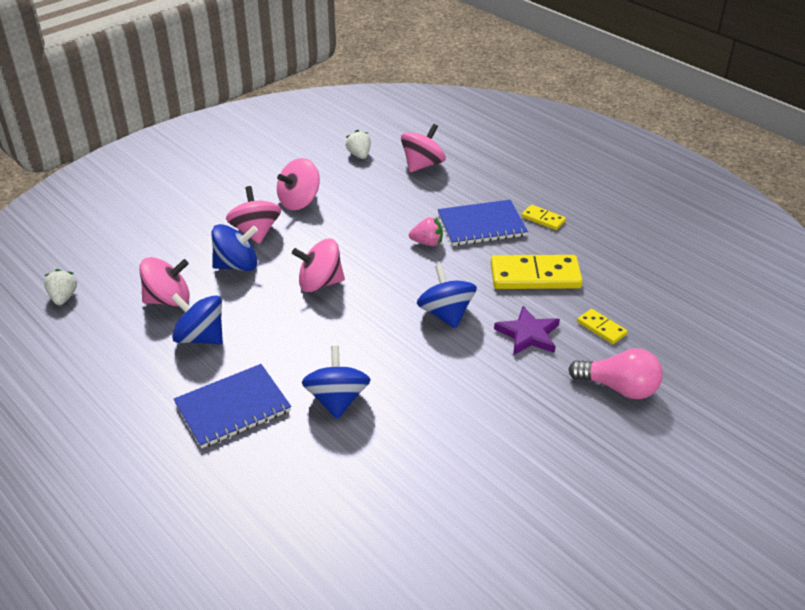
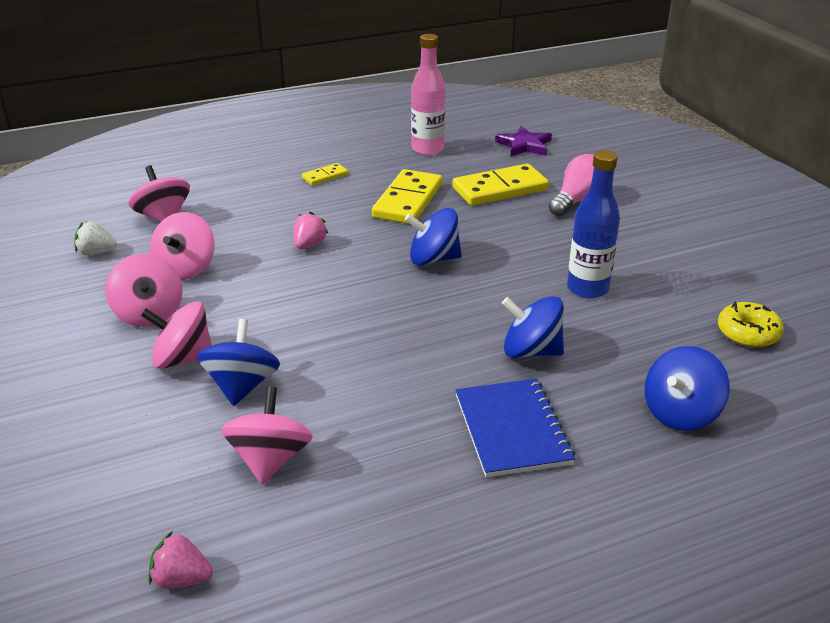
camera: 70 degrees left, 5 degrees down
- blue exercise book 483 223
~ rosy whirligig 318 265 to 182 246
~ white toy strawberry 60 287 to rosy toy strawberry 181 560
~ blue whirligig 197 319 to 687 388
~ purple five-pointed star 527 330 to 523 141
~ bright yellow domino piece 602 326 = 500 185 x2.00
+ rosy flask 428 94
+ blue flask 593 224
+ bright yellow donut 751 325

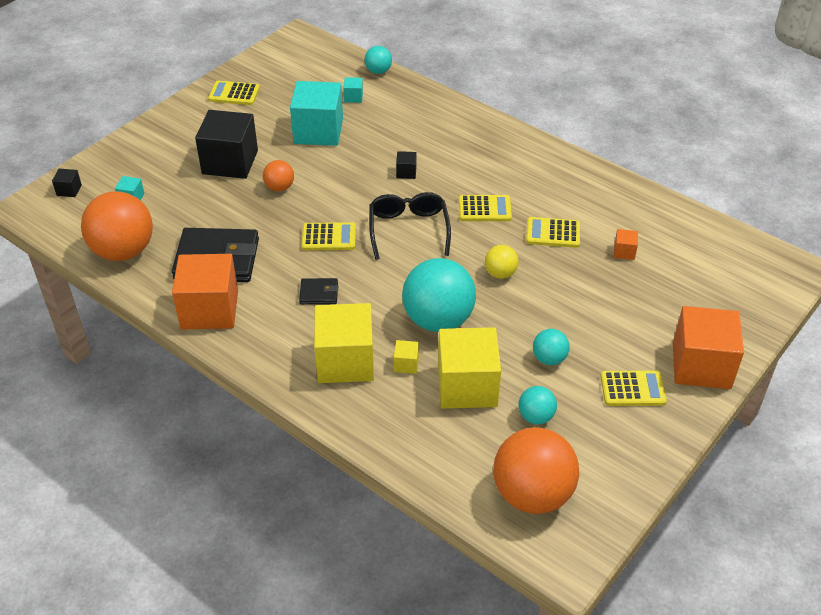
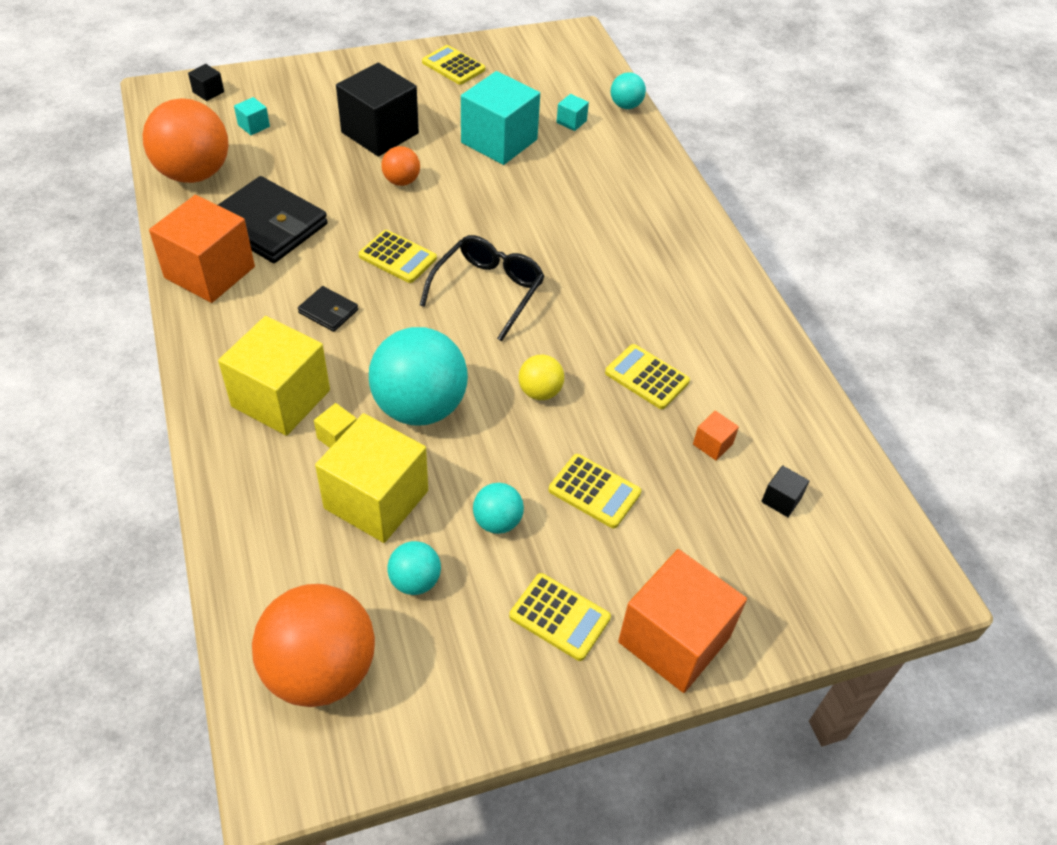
camera: 30 degrees right, 5 degrees up
~ jet-black block 406 165 to 785 491
~ bright yellow pocket calculator 485 208 to 595 491

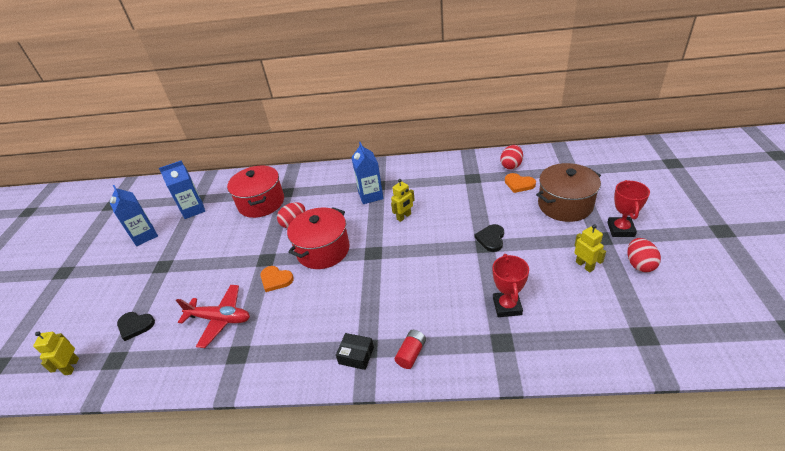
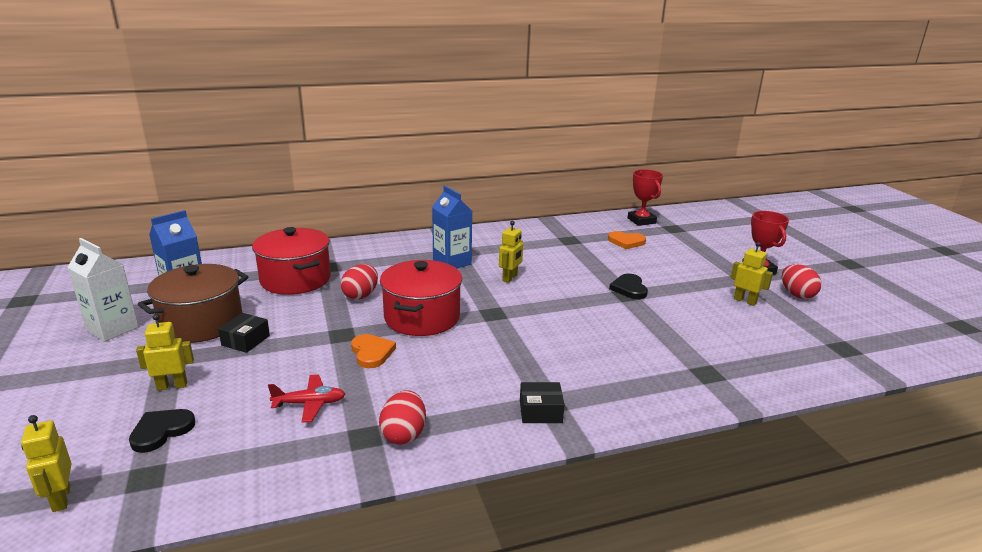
camera: 25 degrees left, 15 degrees down
~ red egg shape 511 157 to 402 418
~ dark brown pot 568 192 to 193 303
~ blue milk carton 134 215 to white milk carton 103 290
~ red prize cup 511 285 to 645 197
~ orange love heart 277 279 = 373 351 120 degrees counterclockwise
~ red plane 213 316 = 306 398 x0.65
~ jet-black love heart 136 326 = 162 431 135 degrees clockwise
- red power cell 410 349
+ jet-black package 244 333
+ bright yellow robot 165 352

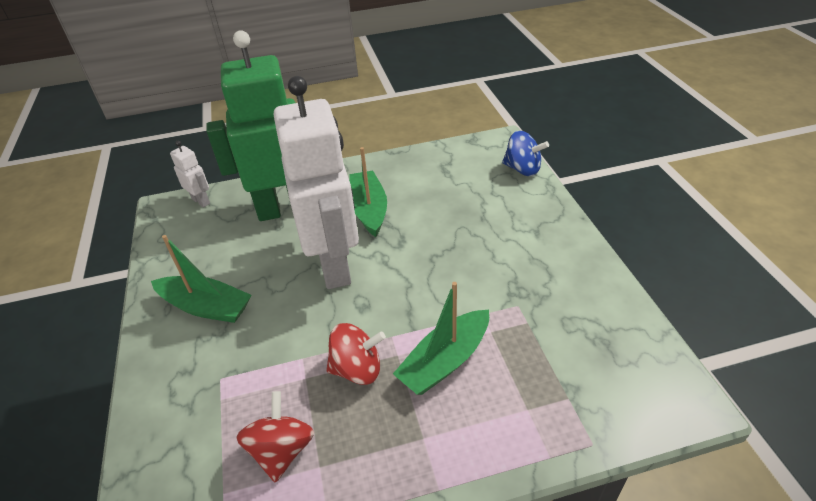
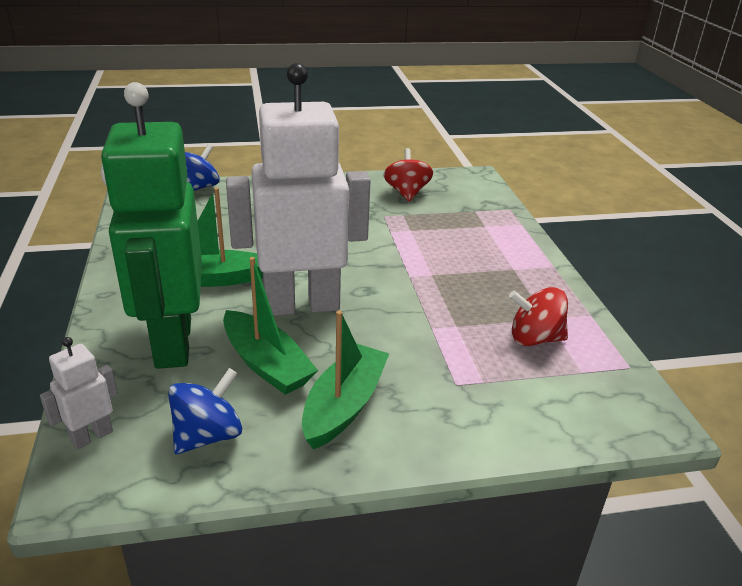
camera: 90 degrees left, 10 degrees down
~ green sailboat 441 338 to 270 326
~ red whirligig 356 354 to 408 175
+ blue whirligig 205 411

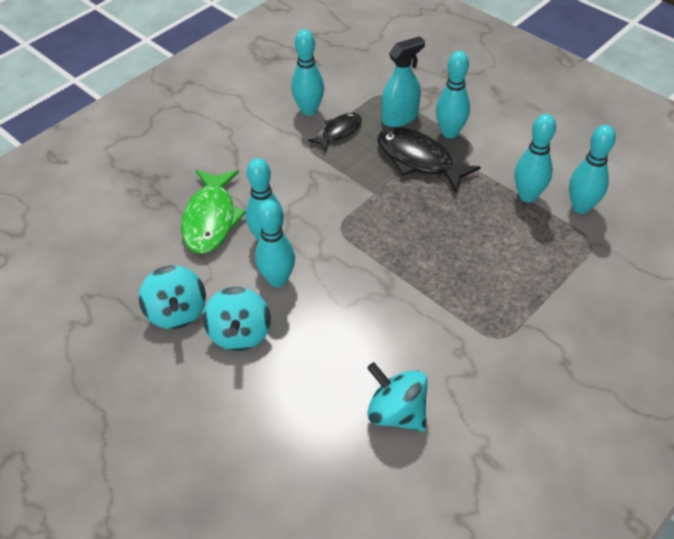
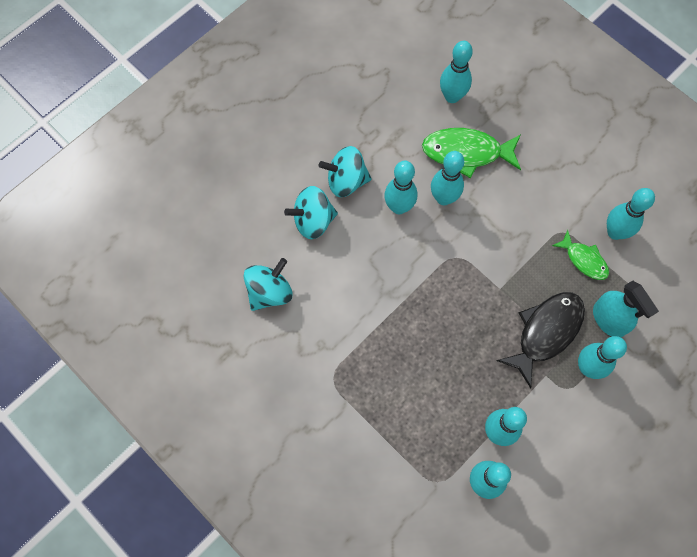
camera: 90 degrees right, 20 degrees up
~ jet-black fish figure 335 132 to green fish figure 580 255
~ aqua whirligig 172 297 to 311 212
+ aqua tenpin 456 72

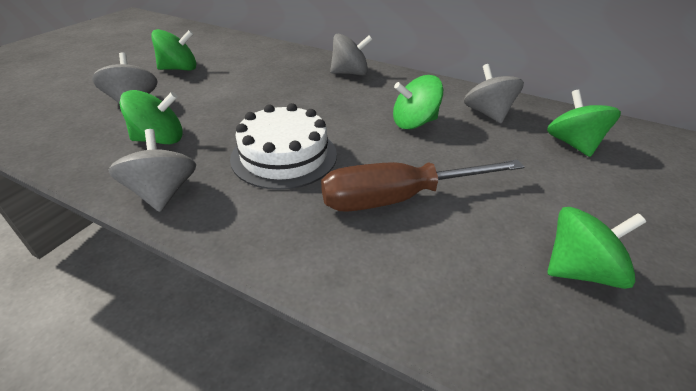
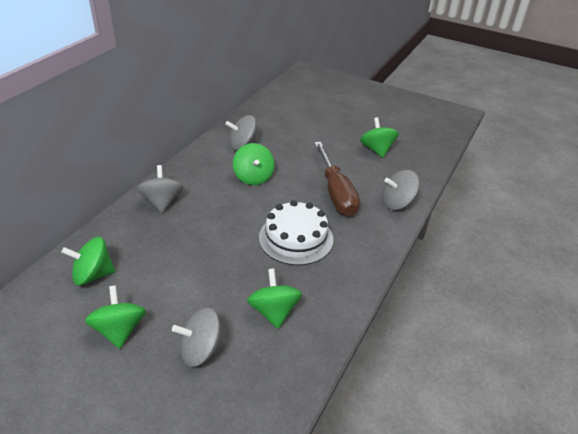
camera: 90 degrees left, 0 degrees up
~ green whirligig 584 123 to 88 261
~ grey whirligig 152 170 to 401 190

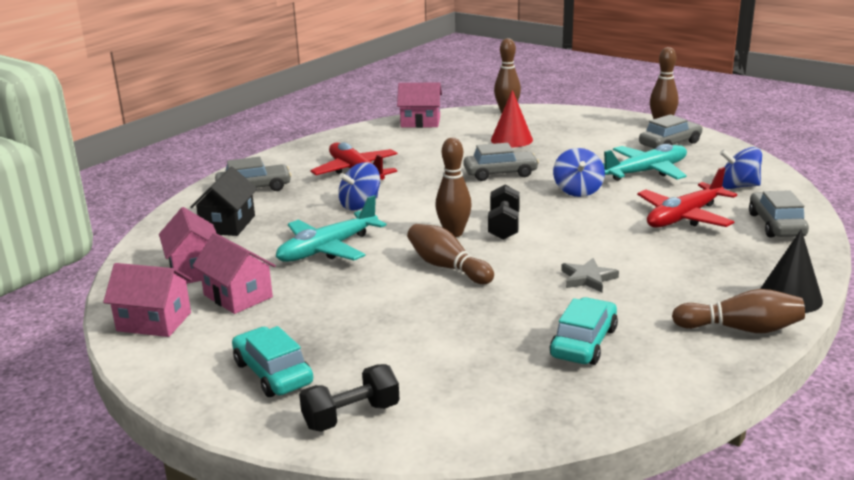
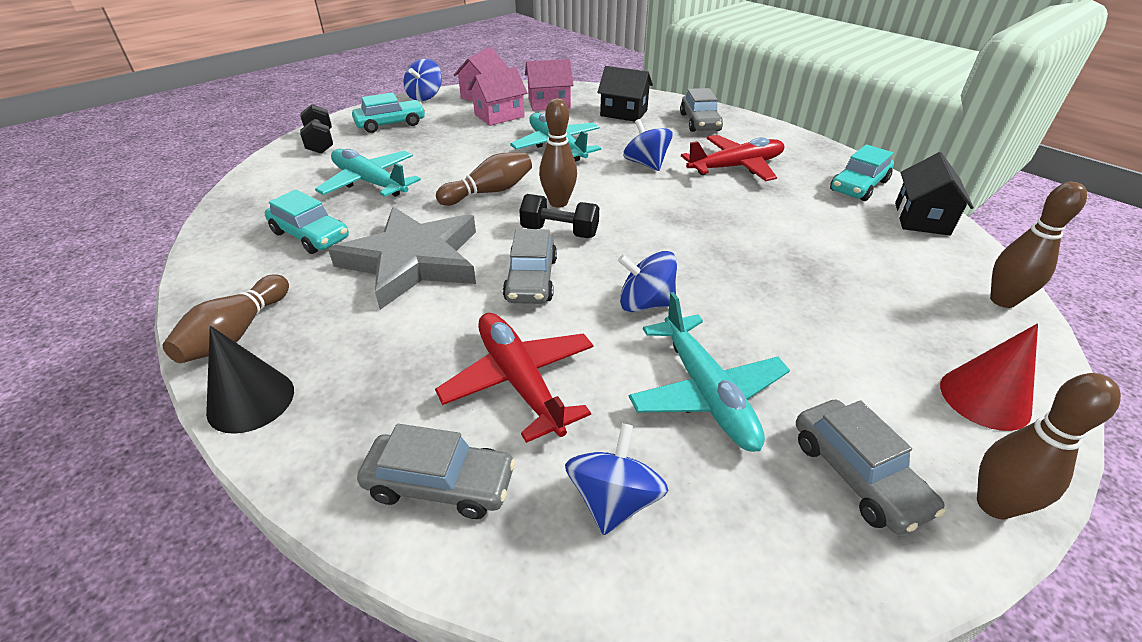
camera: 100 degrees right, 15 degrees up
~ rosy house 419 105 to jet-black house 934 194
~ red cone 512 118 to 989 377
~ grey toy car 501 162 to 530 266
~ grey five-pointed star 590 275 = 402 258 x2.39
+ blue whirligig 423 80
+ aqua toy car 862 172
+ aqua plane 368 173

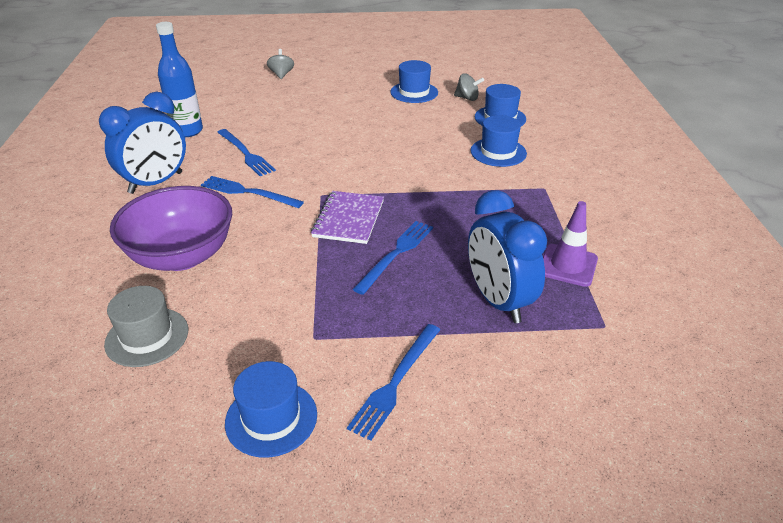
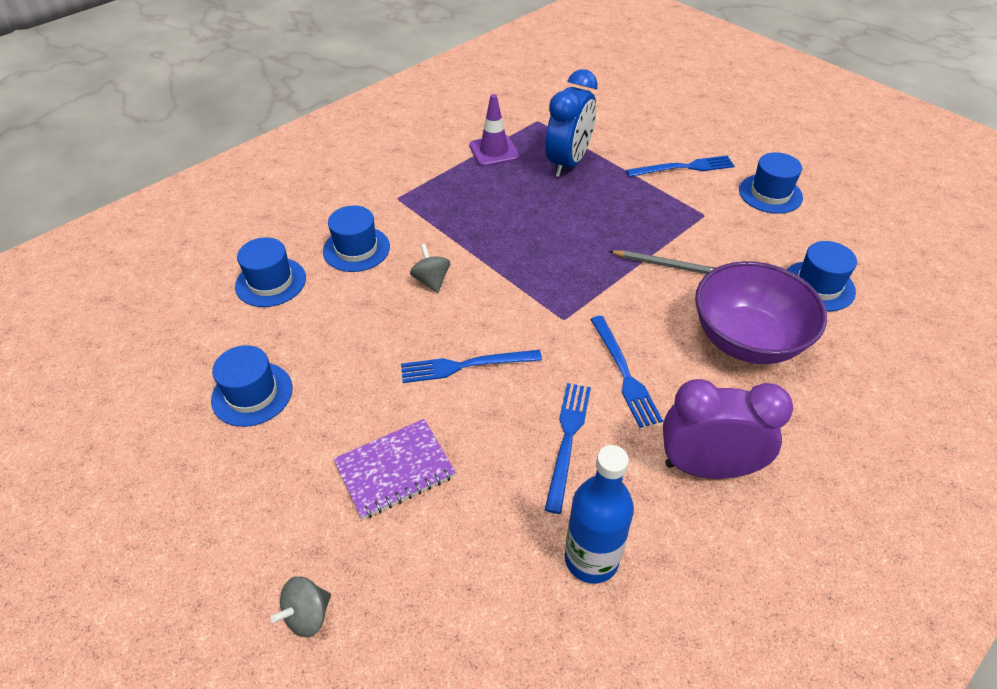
camera: 130 degrees left, 10 degrees up
~ grey whirligig 469 87 to 430 268
~ blue alarm clock 142 143 to purple alarm clock 728 429
~ purple exercise book 347 217 to 395 469
~ blue fork 393 258 to 471 366
~ grey tall hat 146 326 to blue tall hat 822 276
+ grey wooden pencil 662 262

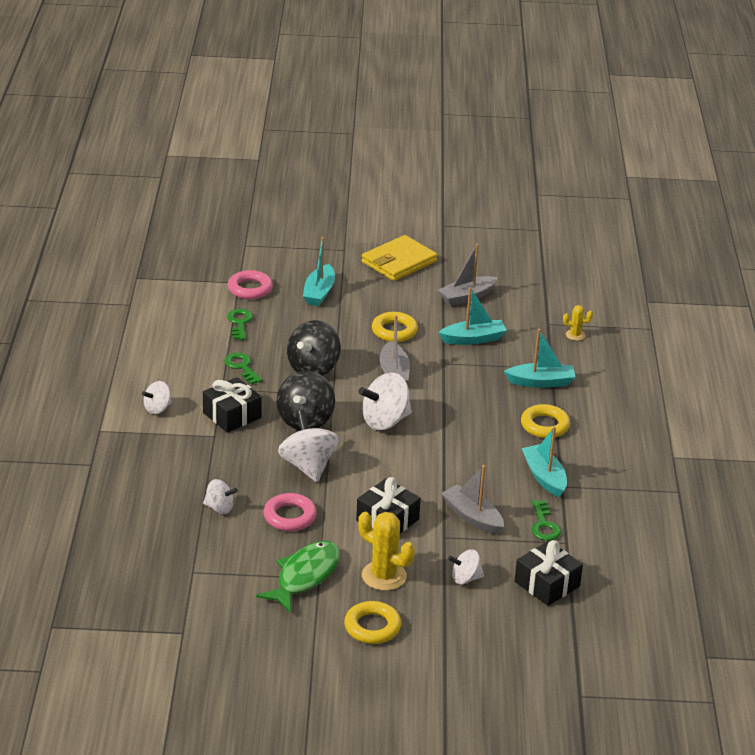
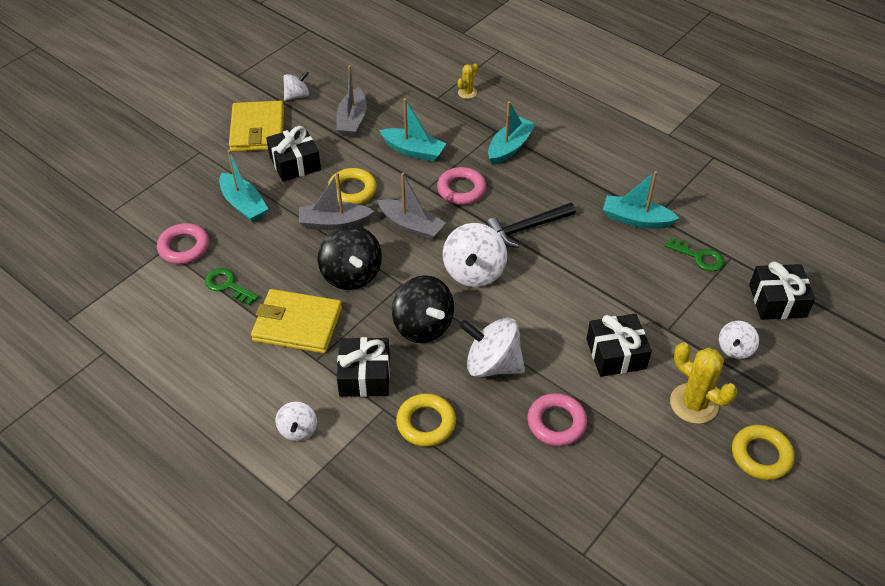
camera: 50 degrees left, 15 degrees up
~ aqua sailboat 472 316 = 413 130 90 degrees clockwise
~ green door key 243 368 to bright yellow card wallet 296 321
~ bright yellow torus 545 421 to 426 420
~ grey sailboat 472 500 to 336 201
~ white whirligig 220 496 to 296 86
~ bright yellow prickly plant 386 551 = 703 383 60 degrees clockwise
- green fish figure 298 577
+ jet-black present 293 154
+ rosy torus 461 186
+ jet-black carpenter's hammer 531 225

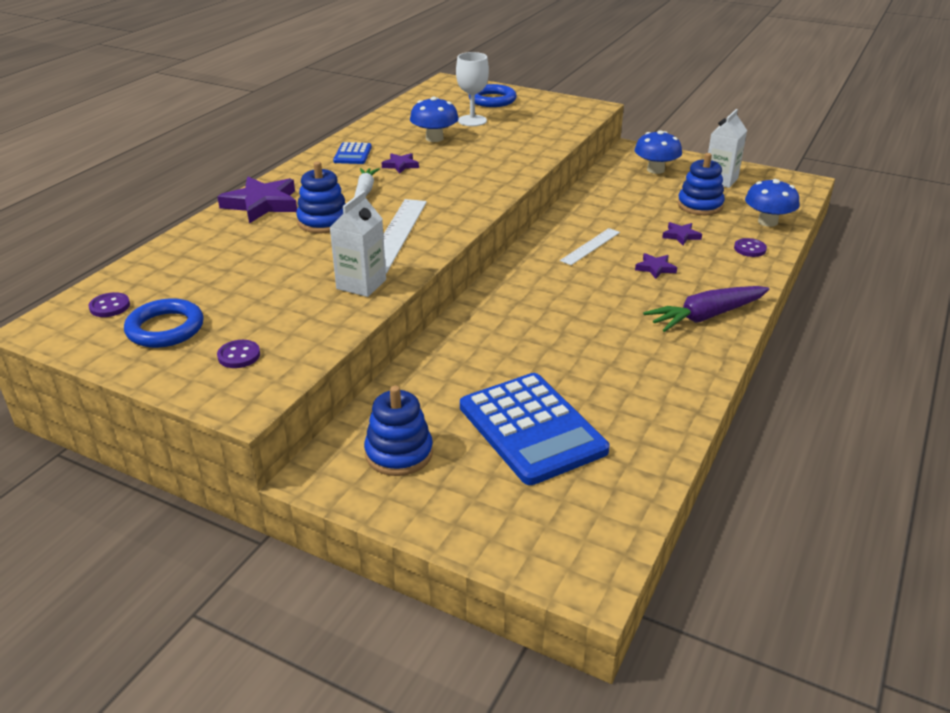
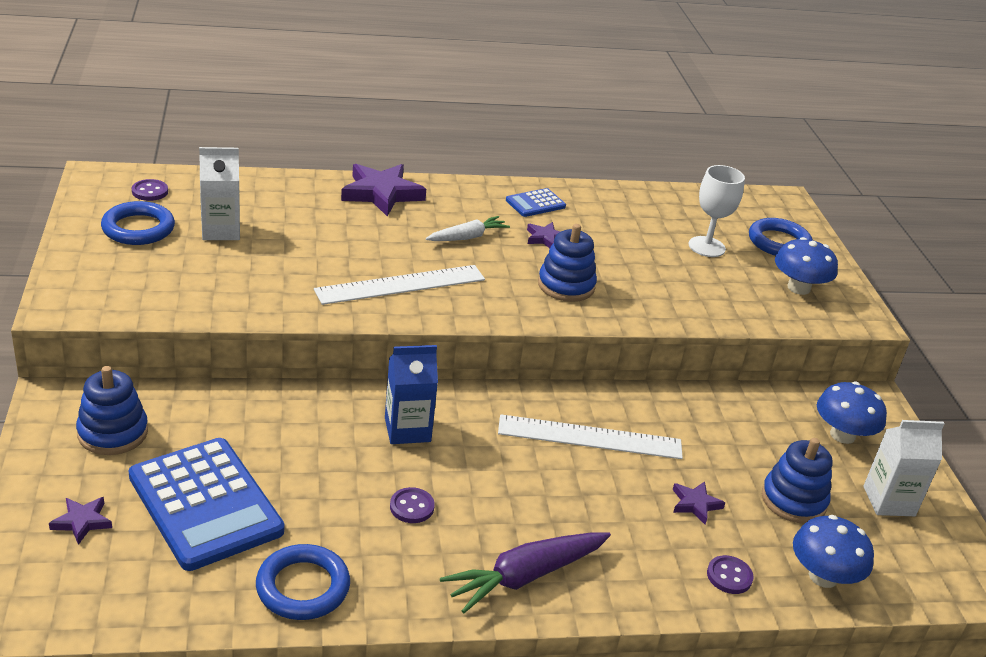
camera: 50 degrees right, 0 degrees up
~ blue mushroom 434 119 to 806 266
~ blue stacking rings 320 197 to 567 263
~ white milk carton 357 244 to 219 193
~ white ruler 590 246 = 590 436 x1.62
~ purple five-pointed star 656 266 to 80 521
~ purple carrot 706 309 = 525 572 60 degrees counterclockwise
~ purple shirt button 238 354 to 412 505
~ blue pocket calculator 535 429 = 206 504 60 degrees counterclockwise
+ blue milk carton 411 394
+ blue torus 303 582

